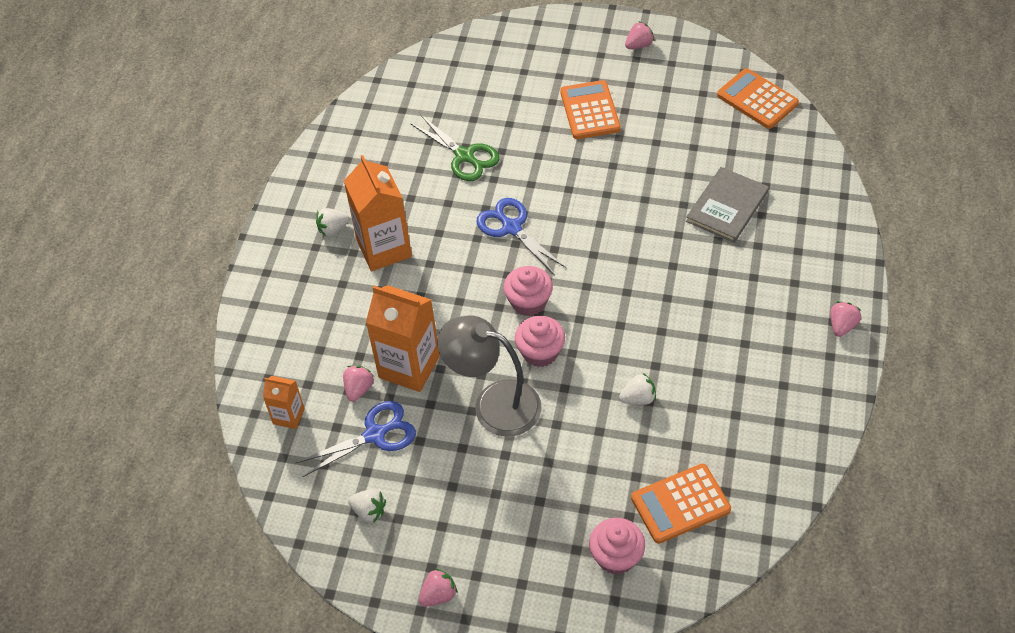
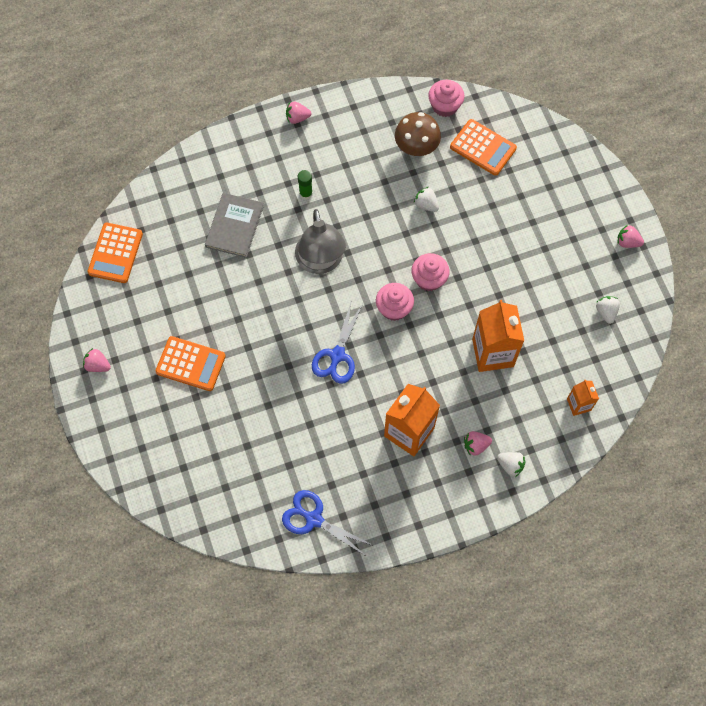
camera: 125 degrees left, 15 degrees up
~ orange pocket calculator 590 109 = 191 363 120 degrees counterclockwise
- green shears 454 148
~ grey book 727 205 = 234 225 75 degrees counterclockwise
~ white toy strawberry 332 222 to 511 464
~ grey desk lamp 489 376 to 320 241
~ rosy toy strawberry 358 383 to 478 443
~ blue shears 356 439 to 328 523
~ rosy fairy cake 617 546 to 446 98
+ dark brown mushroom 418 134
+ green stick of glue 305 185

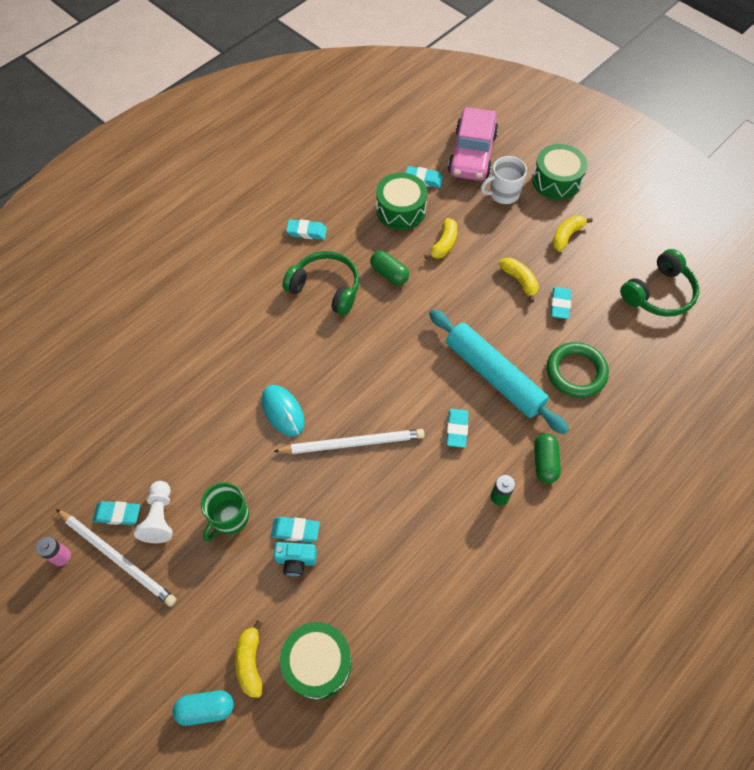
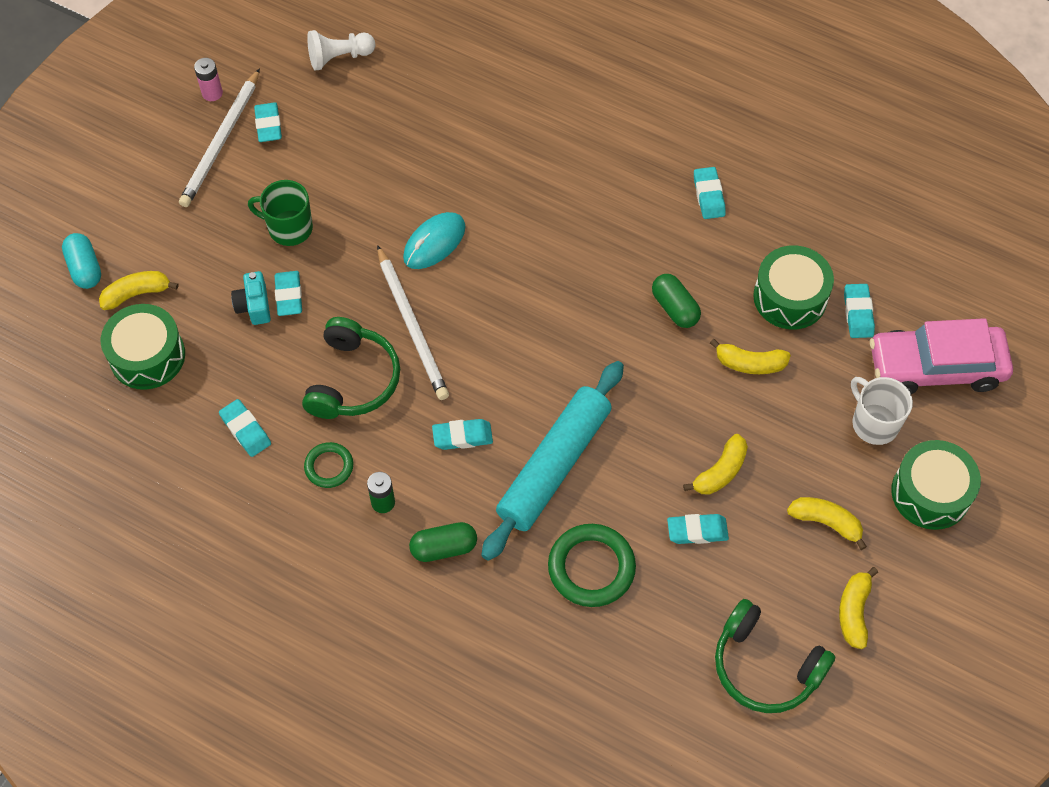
camera: 75 degrees right, 0 degrees up
~ green headset 321 283 to 351 368
~ green capsule 389 268 = 676 301 60 degrees counterclockwise
~ white pawn 153 512 to 341 50
+ aqua pencil eraser 245 428
+ green torus 328 465
+ bright yellow toy banana 858 608

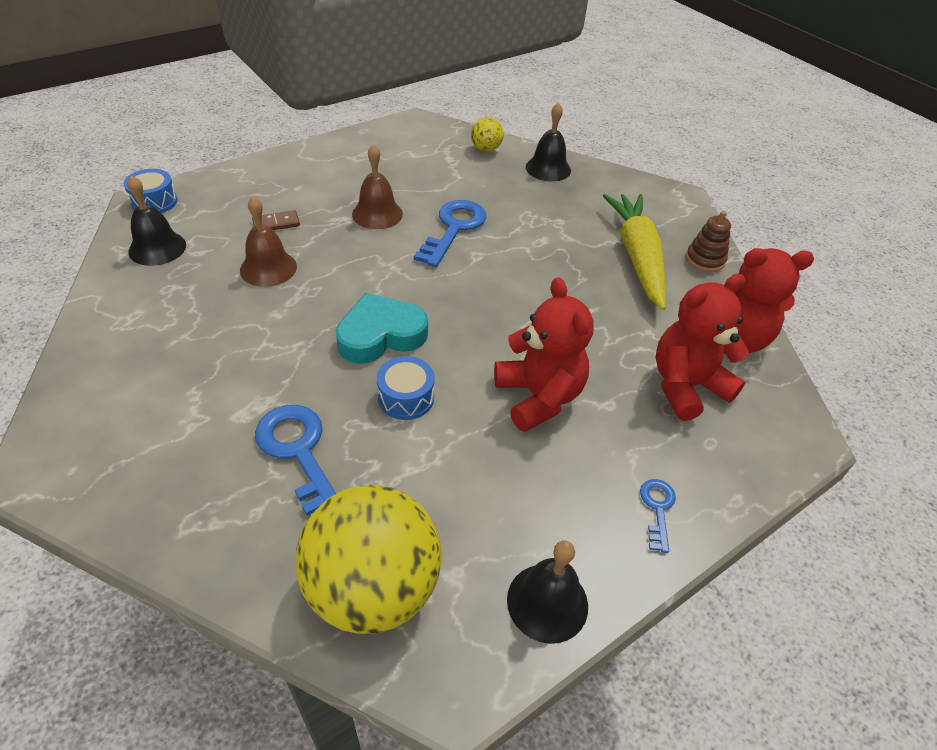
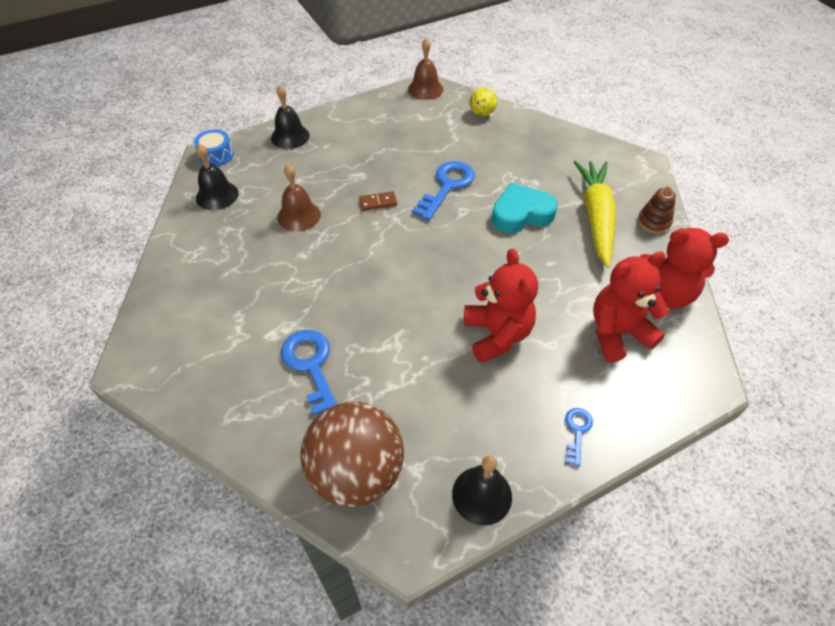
camera: 10 degrees right, 5 degrees up
~ jet-black bell 548 141 to 290 117
~ dark brown bell 377 186 to 425 69
~ dark brown domino piece 276 220 to 378 201
~ aqua love heart 382 328 to 525 208
- blue drum 406 388
~ bright yellow play ball 368 559 to dark brown play ball 352 454

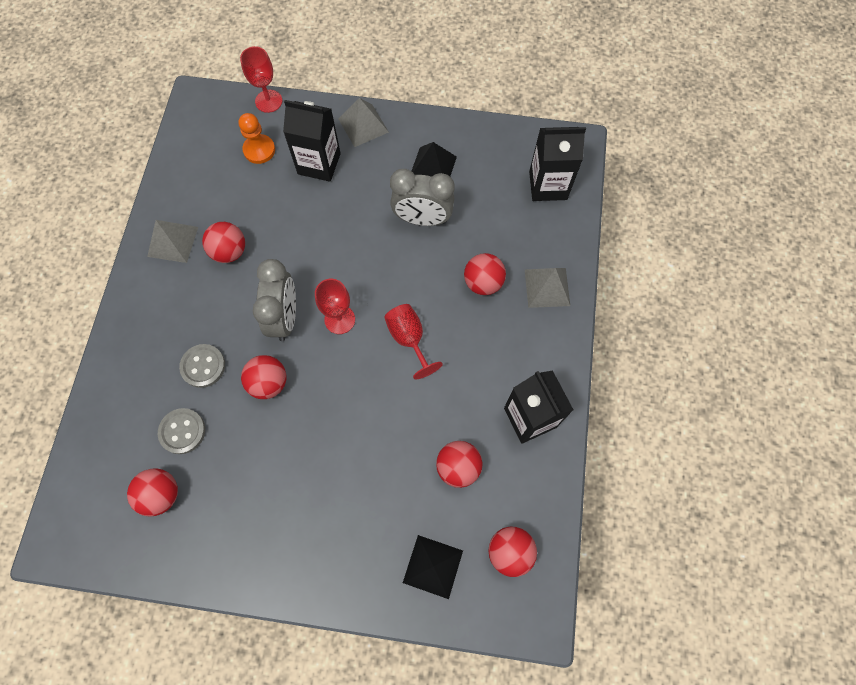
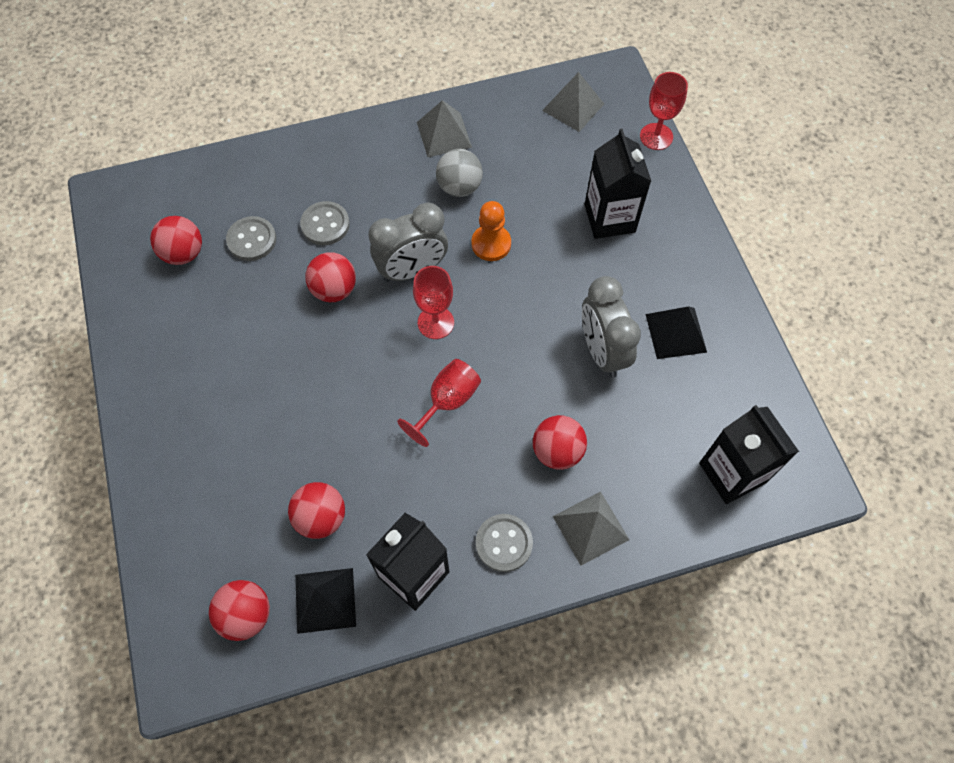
camera: 65 degrees right, 5 degrees down
~ grey pyramid 363 122 to 573 102
~ orange pawn 257 138 to 491 231
~ red play ball 223 242 to grey play ball 459 173
~ jet-black pyramid 433 567 to 325 601
+ grey shirt button 504 543

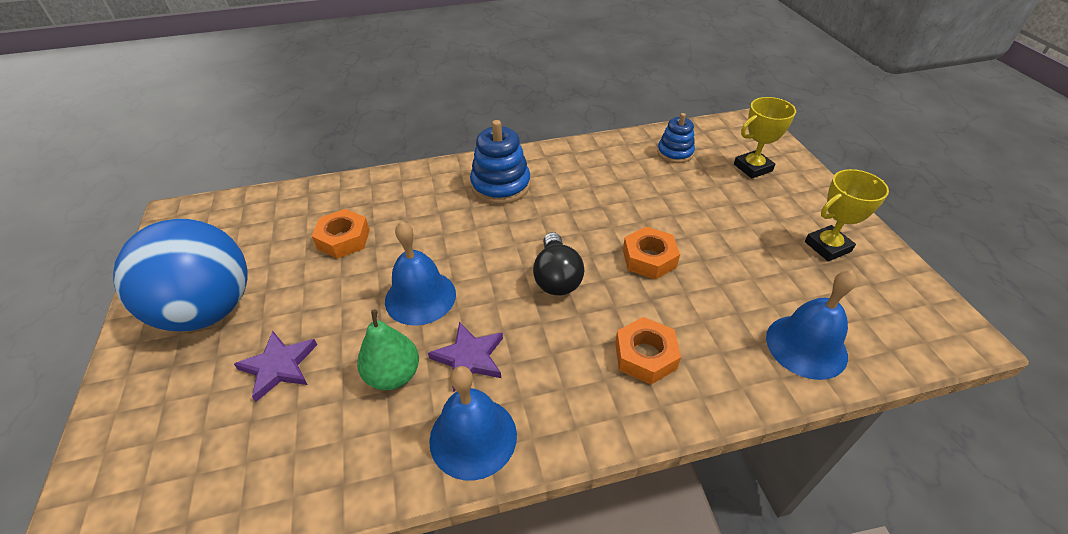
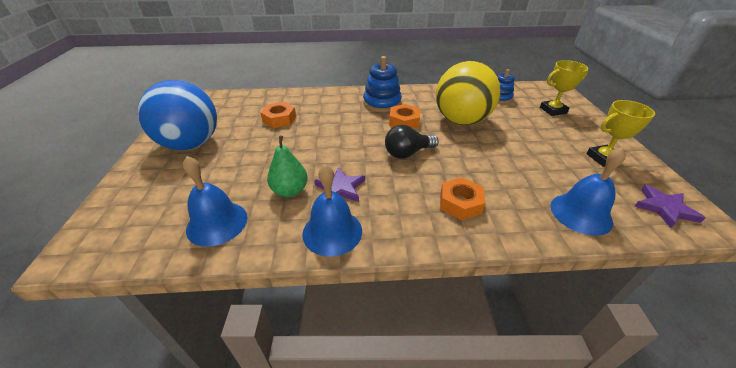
camera: 10 degrees right, 5 degrees down
~ blue bell 420 273 to 215 201
~ orange nut 651 253 to 404 116
~ jet-black bulb 558 263 = 411 142 60 degrees clockwise
~ purple five-pointed star 275 366 to 670 206
+ bright yellow play ball 468 93

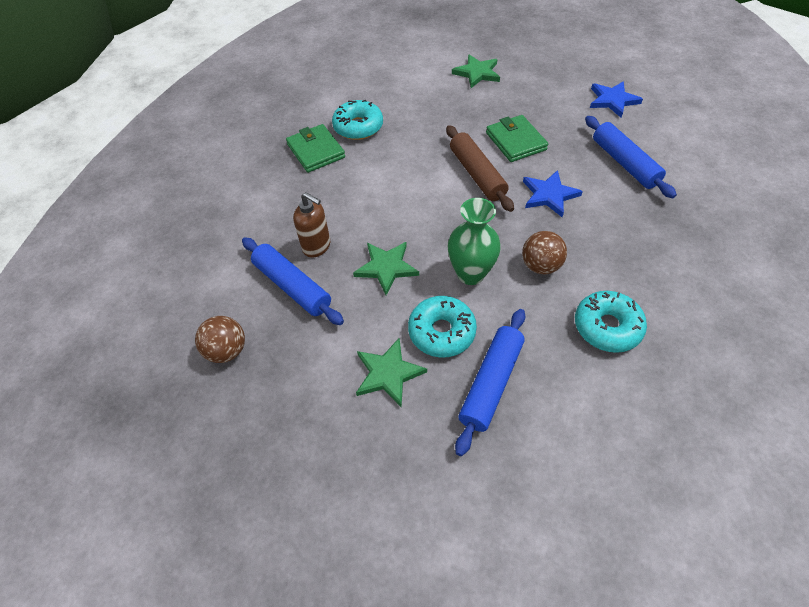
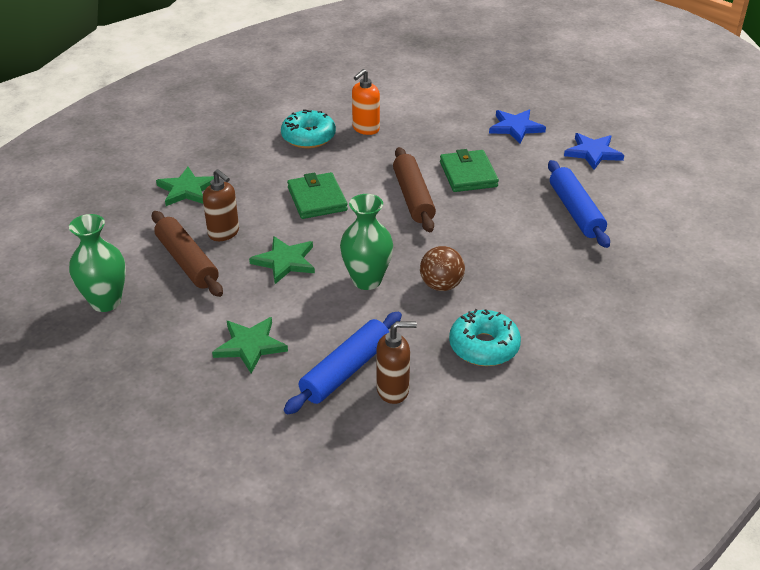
camera: 10 degrees right, 15 degrees down
~ green five-pointed star 476 71 to 185 186
~ green card wallet 315 148 to 317 195
~ blue five-pointed star 553 193 to 517 127
~ blue dough roller 293 281 to dark brown dough roller 187 254
- aqua donut 442 326
~ dark brown play ball 220 339 to green tall vase 97 263
+ orange soap pump 366 102
+ dark brown soap pump 396 362

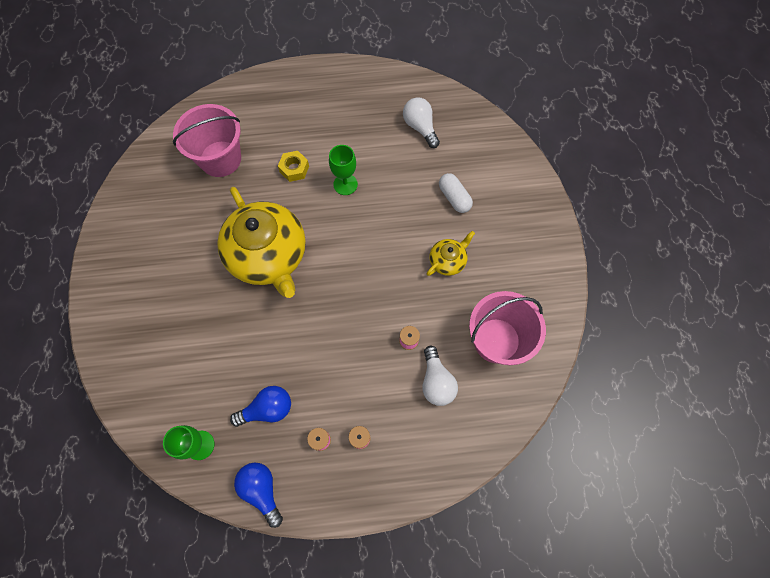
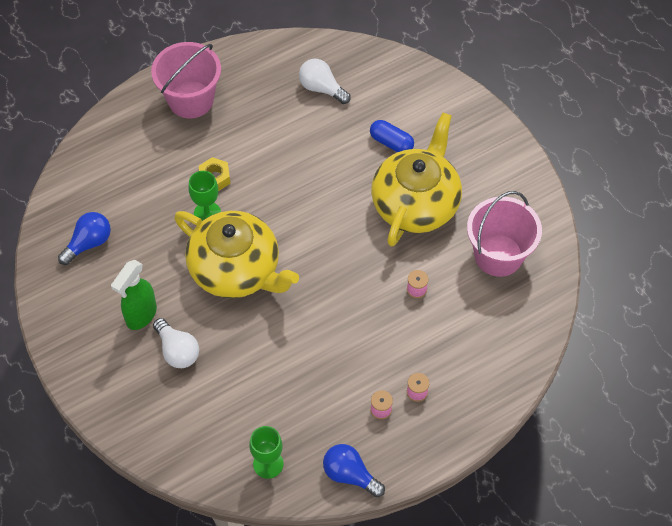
camera: 25 degrees left, 10 degrees down
~ rosy bucket 207 140 to 186 80
~ green wine glass 343 170 to 204 196
~ white capsule 456 193 to blue capsule 392 136
~ bright yellow teapot 450 253 = 416 179 x2.23
~ white bulb 440 376 to 176 343
~ blue bulb 260 406 to 84 238
+ green spray cleaner 134 295

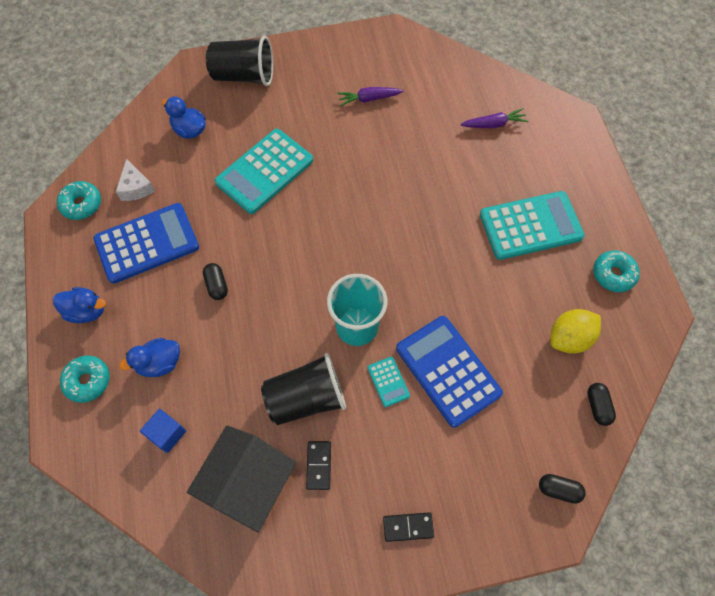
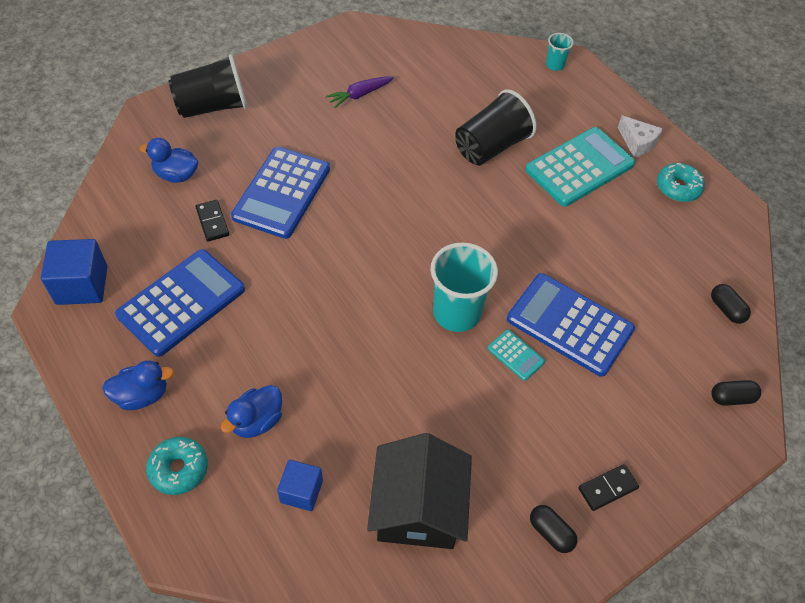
camera: 25 degrees left, 10 degrees down
- purple carrot 494 118
~ aqua pocket calculator 264 171 to blue pocket calculator 280 193
~ white cheese 135 179 to 640 136
~ aqua donut 79 200 to blue block 74 272
~ jet-black capsule 215 281 to 553 529
- bright yellow toy lemon 576 331
~ jet-black beaker 303 389 to 496 127
~ jet-black domino piece 318 465 to 212 221
+ aqua beaker 560 52

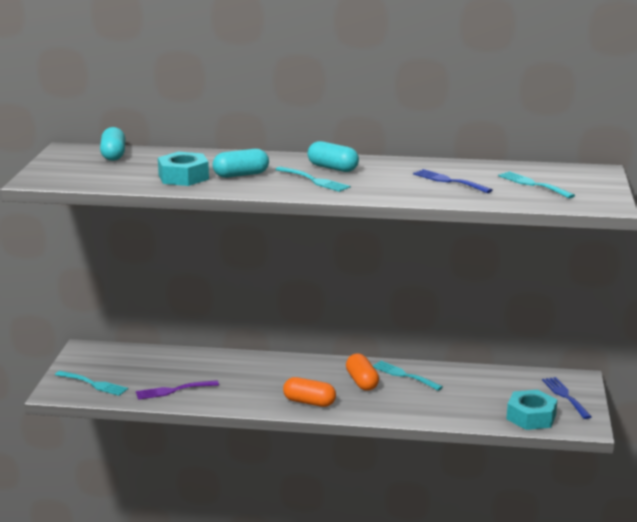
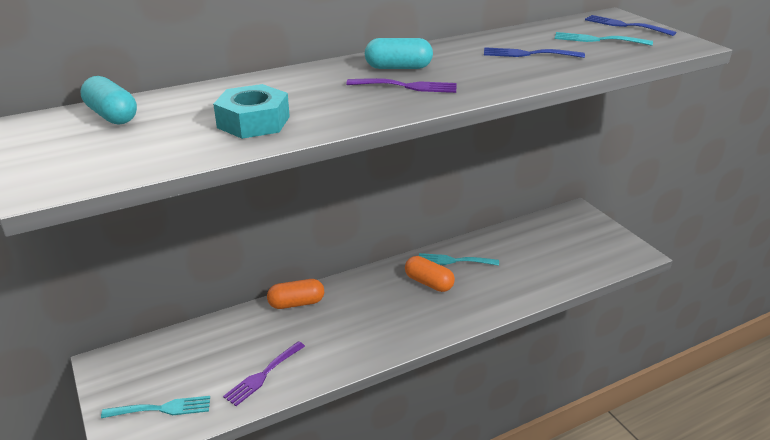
camera: 35 degrees left, 10 degrees up
- aqua capsule 241 163
~ aqua fork 312 179 to purple fork 401 85
~ orange capsule 309 392 to 295 294
~ blue fork 567 398 to 630 25
- aqua nut 532 410

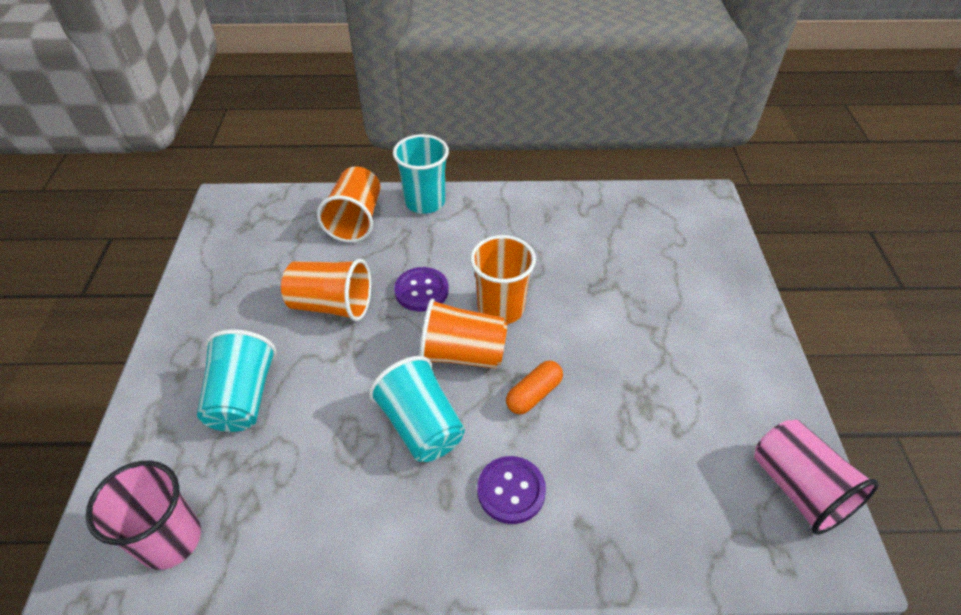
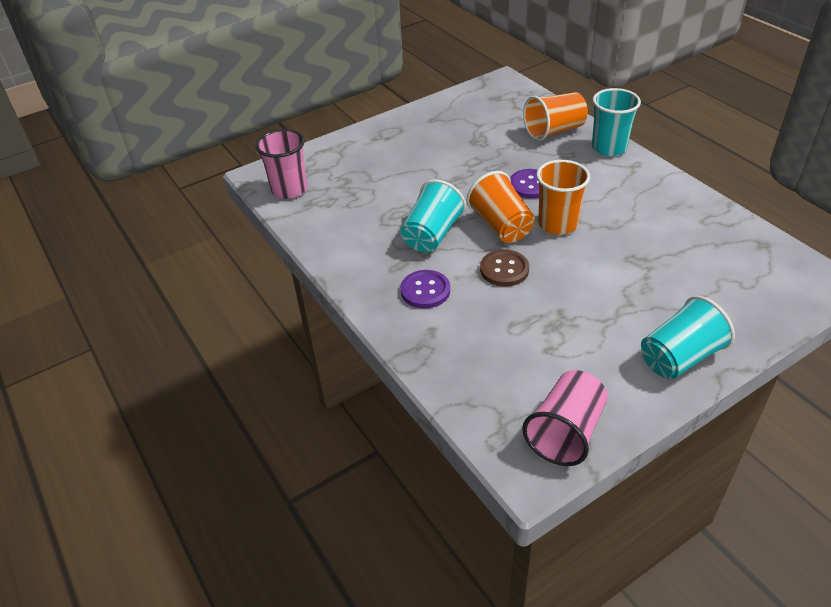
camera: 60 degrees right, 5 degrees down
- orange beaker 326 290
~ aqua beaker 236 380 to 688 337
~ orange capsule 534 387 to dark brown shirt button 504 268

